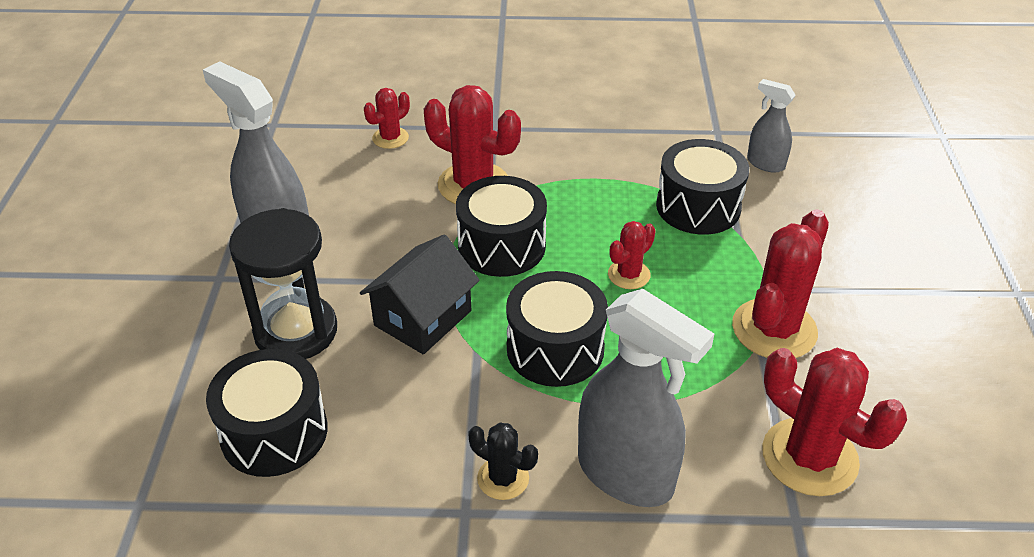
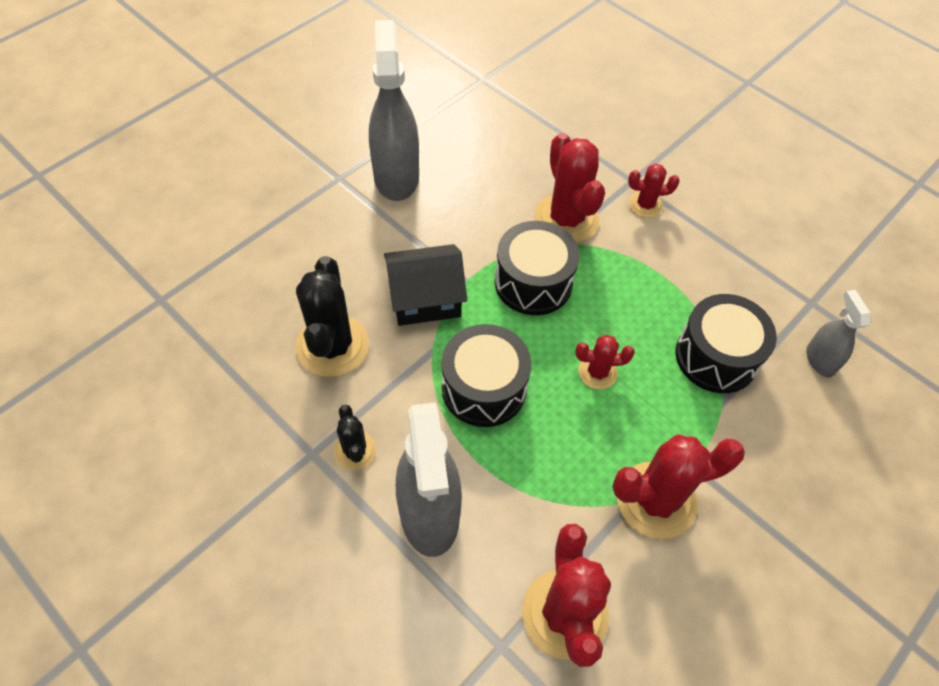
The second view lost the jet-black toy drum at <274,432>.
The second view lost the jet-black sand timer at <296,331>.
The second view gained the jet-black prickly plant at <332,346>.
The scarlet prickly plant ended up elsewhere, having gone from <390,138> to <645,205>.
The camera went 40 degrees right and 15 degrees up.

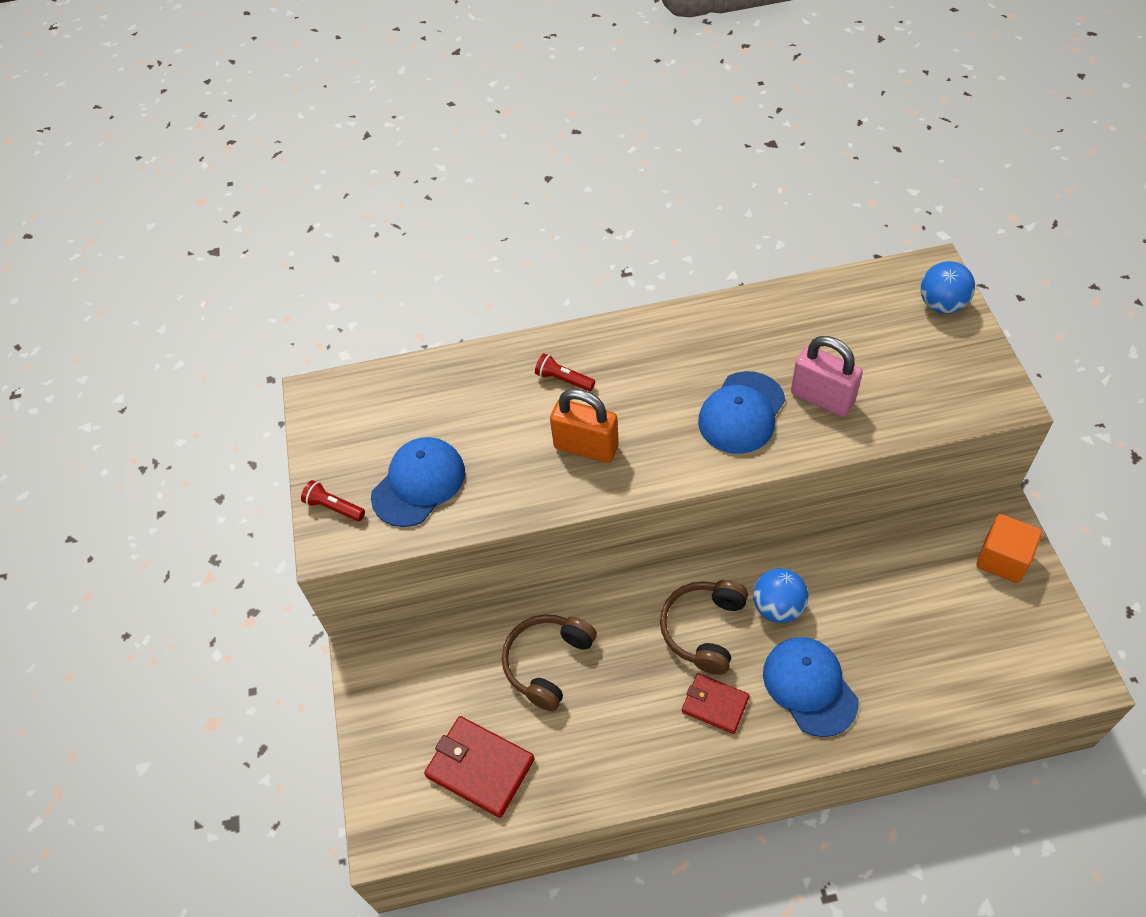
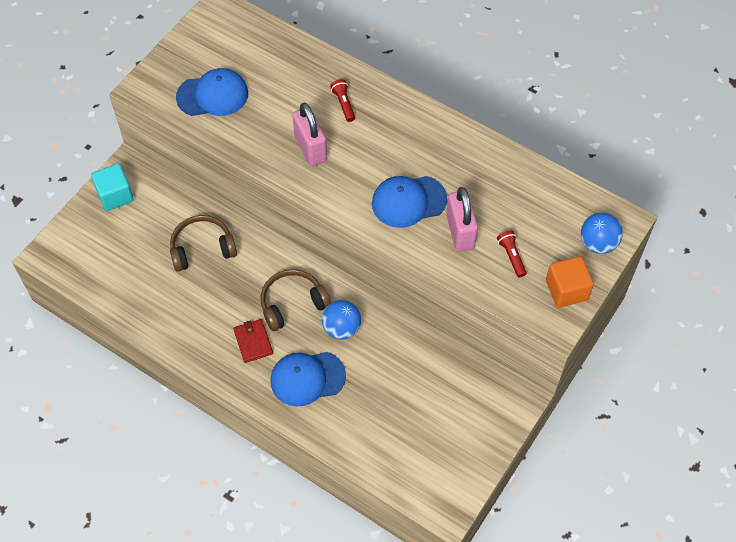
The second view lost the scarlet billfold at <480,767>.
The second view gained the teal cube at <115,195>.
The scarlet torch ended up elsewhere, having gone from <334,507> to <511,256>.
The bright orange cube ended up elsewhere, having gone from <1002,559> to <566,290>.
What was the bright orange lock at <586,447> turned into the rose-pink lock at <310,148>.
The royal blue peaked cap at <809,686> ended up facing another way, 120 degrees counterclockwise from before.
The camera went 40 degrees right and 5 degrees up.

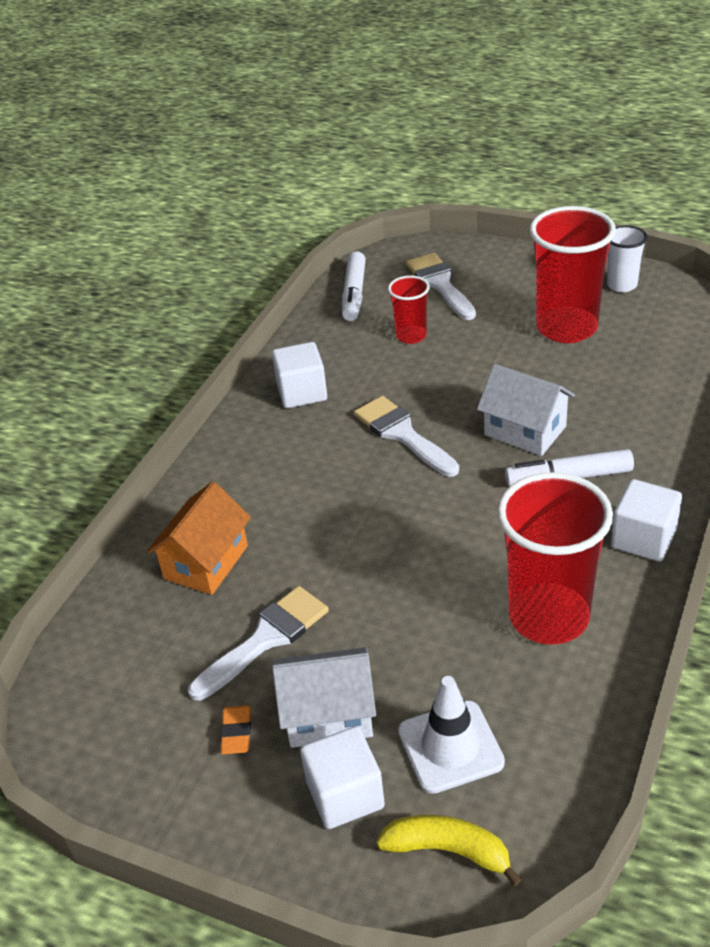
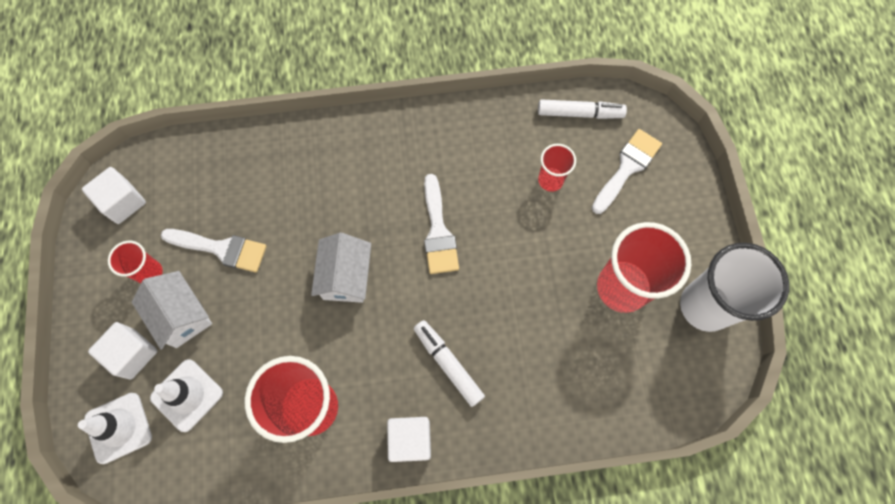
The second view lost the bright orange cottage at <206,562>.
The pure white cube ended up elsewhere, having gone from <302,392> to <123,202>.
The pure white cottage ended up elsewhere, having gone from <525,430> to <346,276>.
Where the bright orange pencil eraser stood at <236,732>, the scarlet cup came to stand at <150,273>.
Where the bright yellow banana fruit stood at <448,850>, the pure white road cone came to stand at <118,427>.
The pure white marker pen at <354,294> ended up facing another way, 150 degrees counterclockwise from before.
The pure white brush at <402,434> ended up facing another way, 150 degrees clockwise from before.
The size of the pure white cup at <622,285> changed by a factor of 1.94.
The camera went 55 degrees right and 30 degrees up.

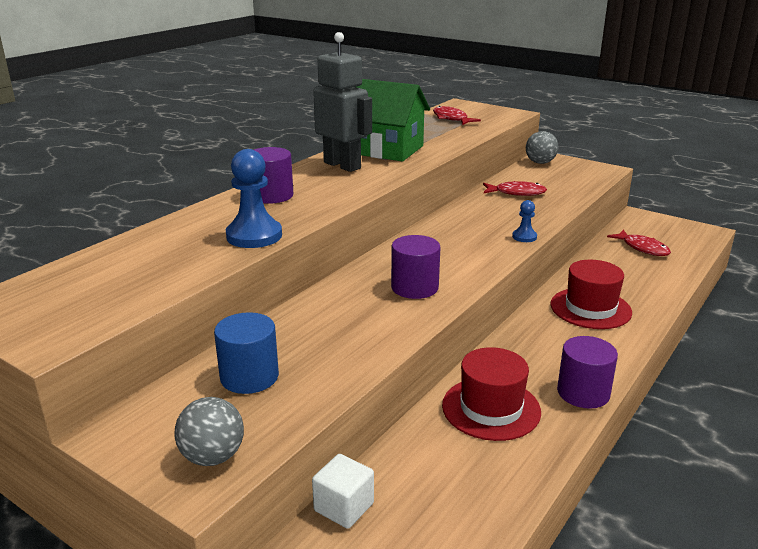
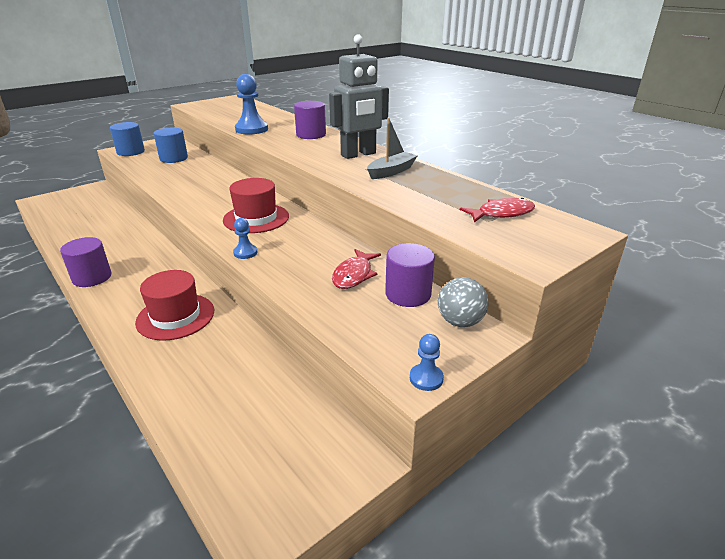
The second view lost the pure white cube at <344,507>.
The second view lost the scarlet fish figure at <642,248>.
The second view gained the royal blue pawn at <426,378>.
The violet cylinder shape ended up elsewhere, having gone from <414,287> to <408,294>.
The scarlet top hat ended up elsewhere, having gone from <491,408> to <256,218>.
Where the ash-grey play ball stood at <212,457>, the royal blue cylinder shape came to stand at <131,152>.
Where the emerald cottage stood at <387,150>, the ash-grey boat came to stand at <391,171>.
The camera went 105 degrees right and 5 degrees up.

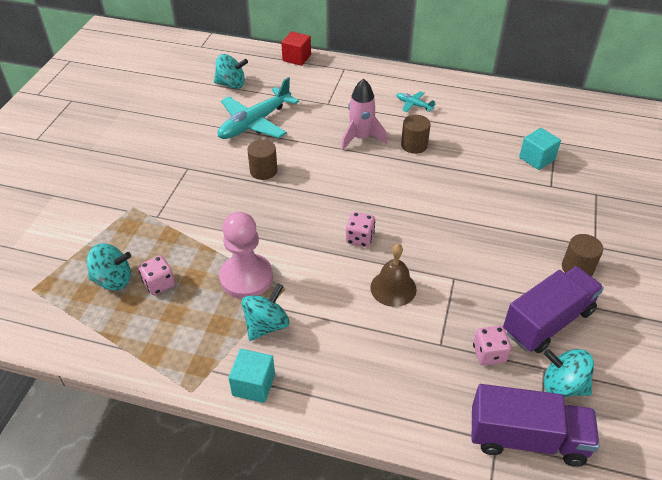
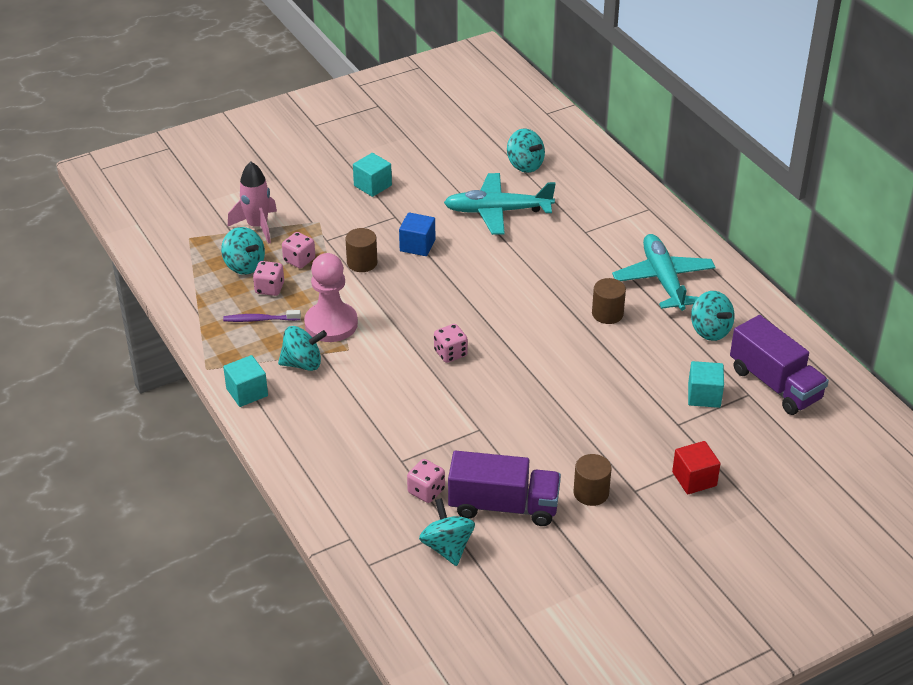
The second view lost the dark brown bell at <393,288>.
The second view gained the violet toothbrush at <260,319>.
The second view gained the rose-pink die at <299,260>.
The second view gained the teal cube at <372,185>.
The second view gained the royal blue cube at <417,245>.
The second view gained the teal whirligig at <710,330>.
The dark brown cylinder shape ended up elsewhere, having gone from <263,171> to <362,263>.
The scarlet cube ended up elsewhere, having gone from <296,58> to <694,479>.
The rose-pink toy rocket ended up elsewhere, having gone from <361,138> to <257,226>.
The violet toy truck ended up elsewhere, having gone from <527,438> to <775,384>.
The size of the teal aeroplane at <414,105> changed by a factor of 2.19.
The camera went 45 degrees right and 5 degrees down.

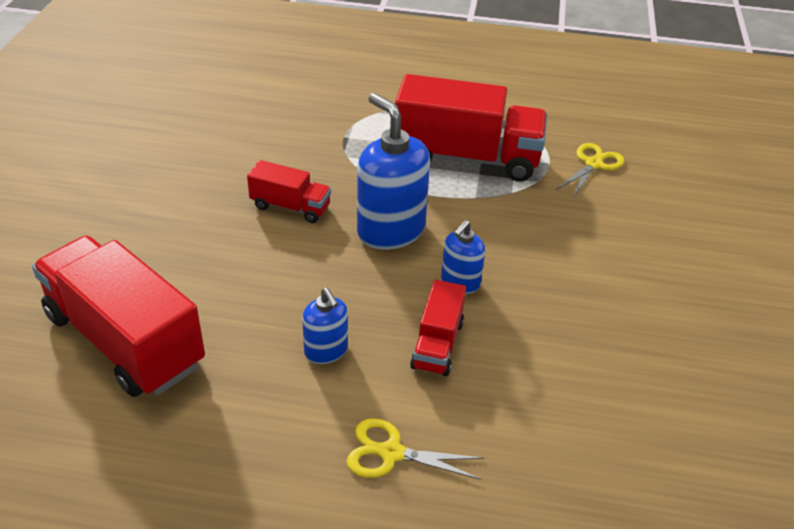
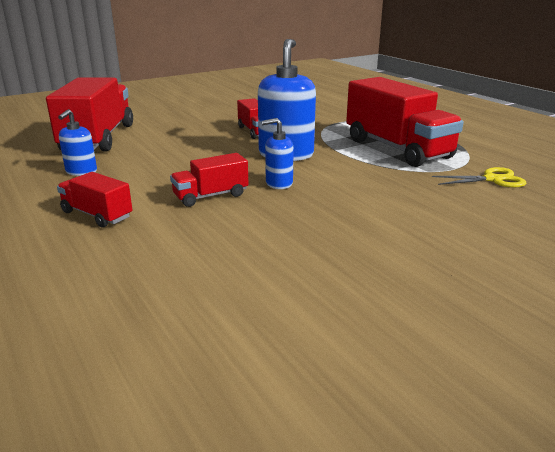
The royal blue soap dispenser ended up elsewhere, having gone from <326,351> to <81,171>.
Where the bright yellow shears stood at <391,453>, the scarlet toy truck came to stand at <97,215>.
The camera went 50 degrees right and 15 degrees down.

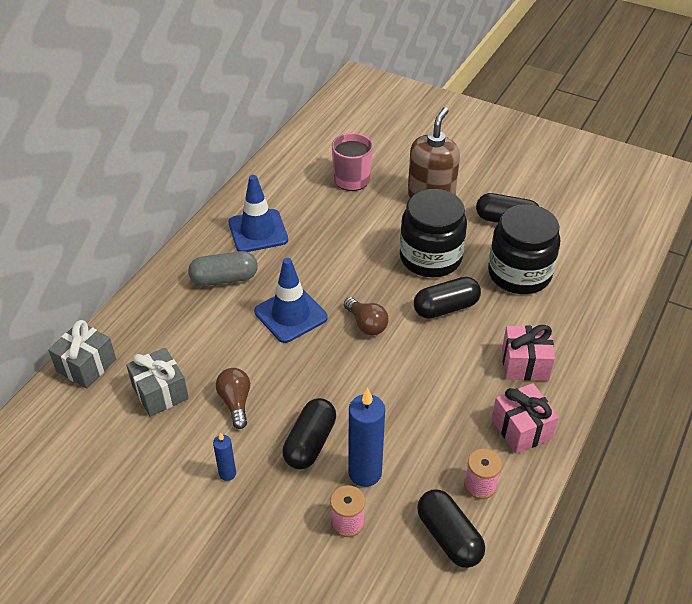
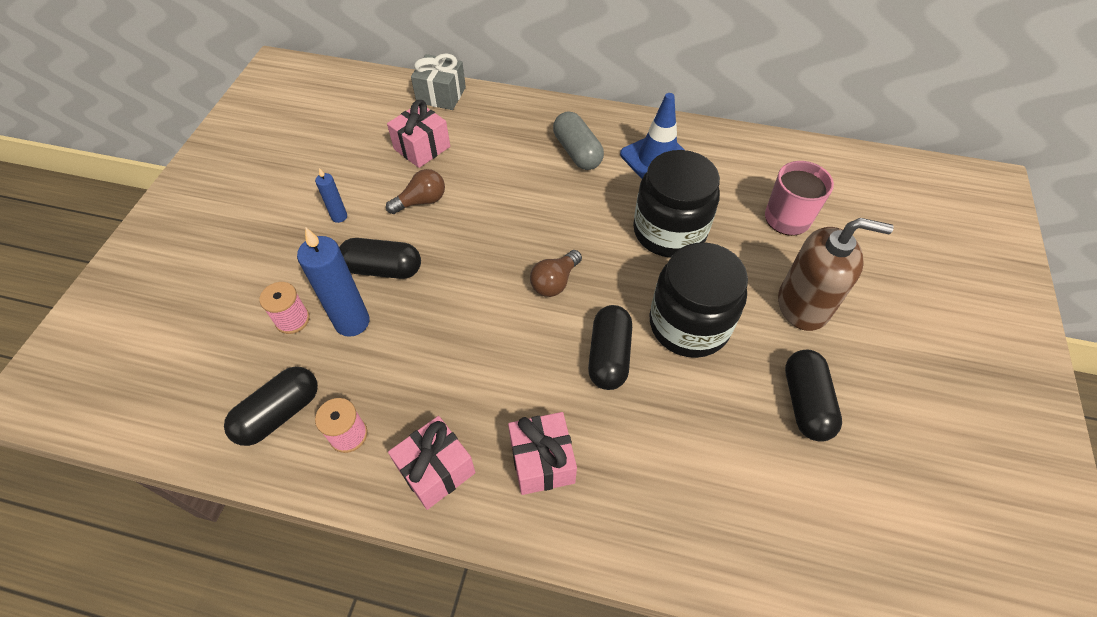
The second view lost the royal blue road cone at <290,315>.
The jet-black preserve jar ended up elsewhere, having gone from <519,274> to <669,231>.
What was the ash-grey wrapped gift at <160,392> turned into the rose-pink wrapped gift at <422,148>.
The jet-black pill at <446,308> ended up facing another way, 45 degrees clockwise from before.
The camera went 75 degrees right and 10 degrees up.

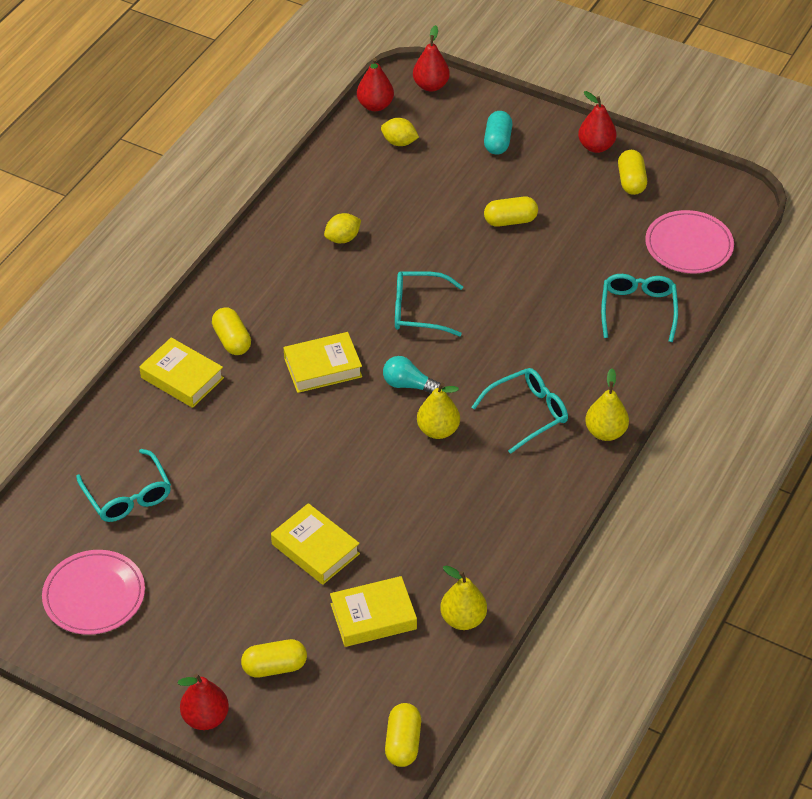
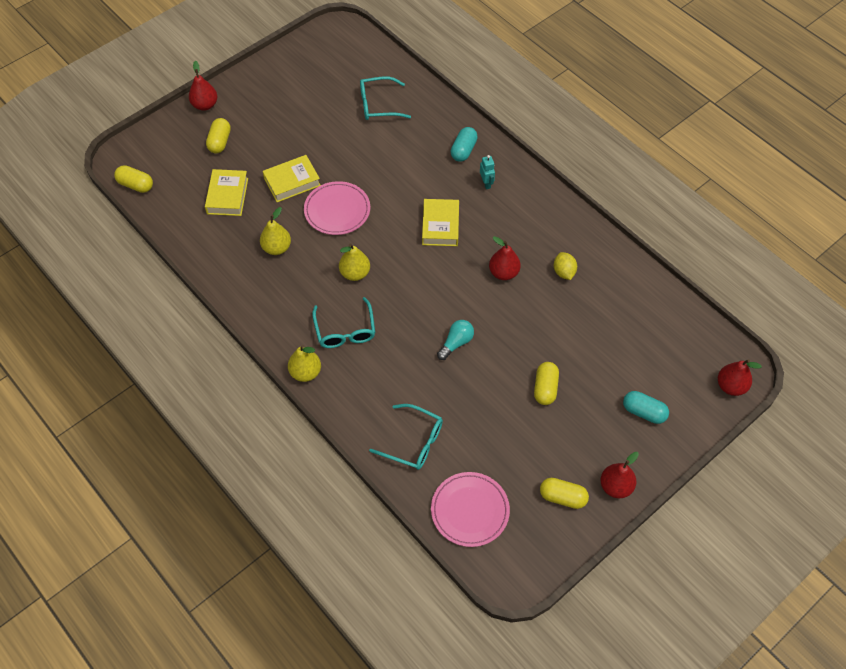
The second view lost the bright yellow lemon at <399,142>.
The second view lost the teal eyeglasses at <419,311>.
The rose-pink dinner plate ended up elsewhere, having gone from <94,595> to <337,210>.
The scarlet pear fruit ended up elsewhere, having gone from <375,105> to <503,273>.
The teal lightbulb ended up elsewhere, having gone from <408,385> to <456,343>.
The bright yellow pear fruit ended up elsewhere, having gone from <463,619> to <277,248>.
Where the bright yellow book stood at <182,378>, the teal pill came to stand at <463,150>.
Where the bright yellow pill stood at <232,340>, the teal robot figure came to stand at <486,183>.
The camera went 110 degrees right and 10 degrees up.

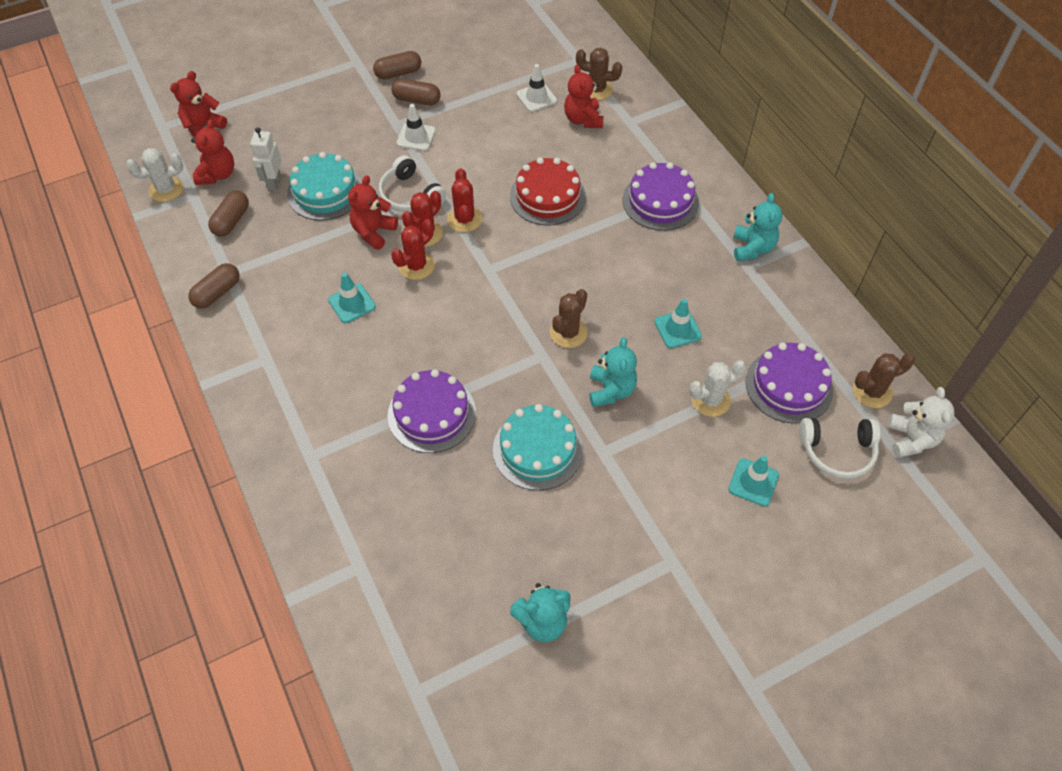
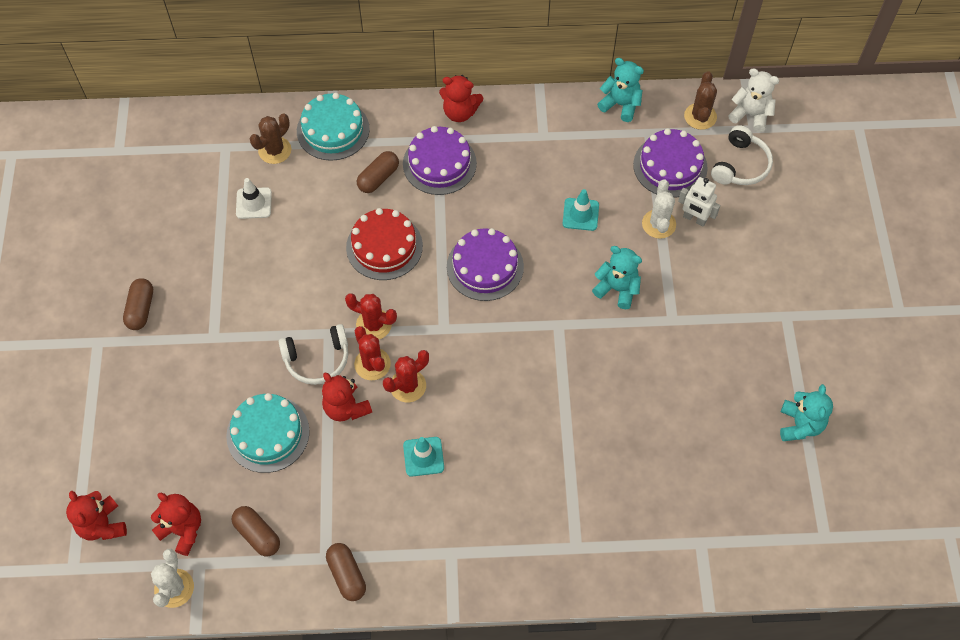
The second view lost the pure white road cone at <416,137>.
The second view lost the dark brown prickly plant at <568,333>.
The second view lost the teal road cone at <753,482>.
The pure white robot figure ended up elsewhere, having gone from <273,182> to <694,219>.
The violet gateau ended up elsewhere, having gone from <432,414> to <485,266>.
The dark brown pill ended up elsewhere, having gone from <416,100> to <378,178>.
The teal gateau ended up elsewhere, having gone from <537,449> to <333,130>.
The scarlet stuffed bear ended up elsewhere, having gone from <583,119> to <460,112>.
The teal stuffed bear ended up elsewhere, having gone from <752,248> to <620,105>.
The scarlet prickly plant at <416,266> ended up facing another way, 75 degrees clockwise from before.
The camera went 65 degrees left and 5 degrees up.

